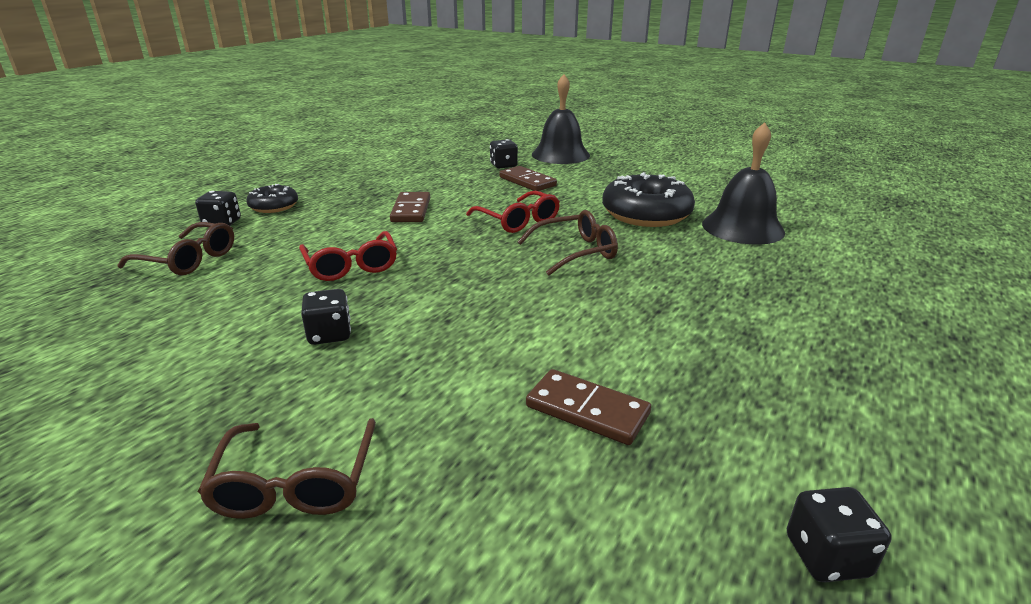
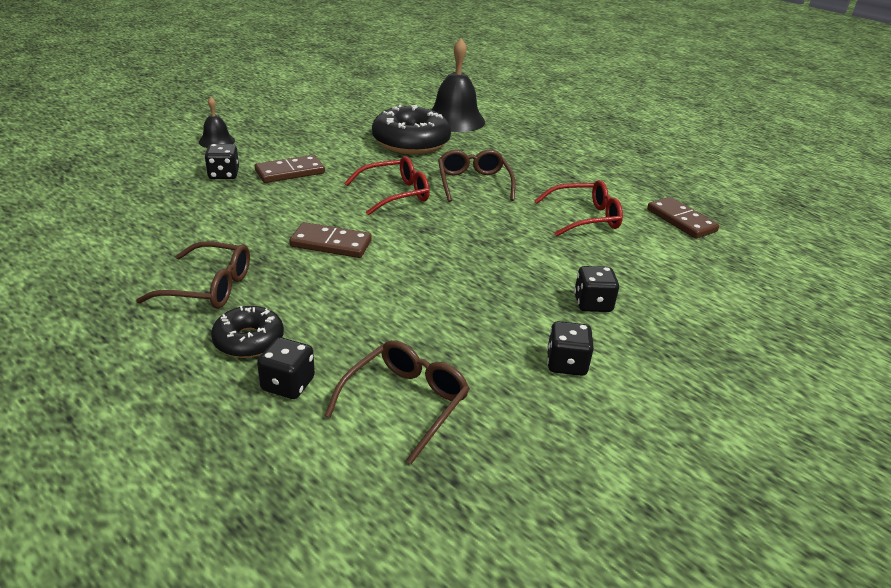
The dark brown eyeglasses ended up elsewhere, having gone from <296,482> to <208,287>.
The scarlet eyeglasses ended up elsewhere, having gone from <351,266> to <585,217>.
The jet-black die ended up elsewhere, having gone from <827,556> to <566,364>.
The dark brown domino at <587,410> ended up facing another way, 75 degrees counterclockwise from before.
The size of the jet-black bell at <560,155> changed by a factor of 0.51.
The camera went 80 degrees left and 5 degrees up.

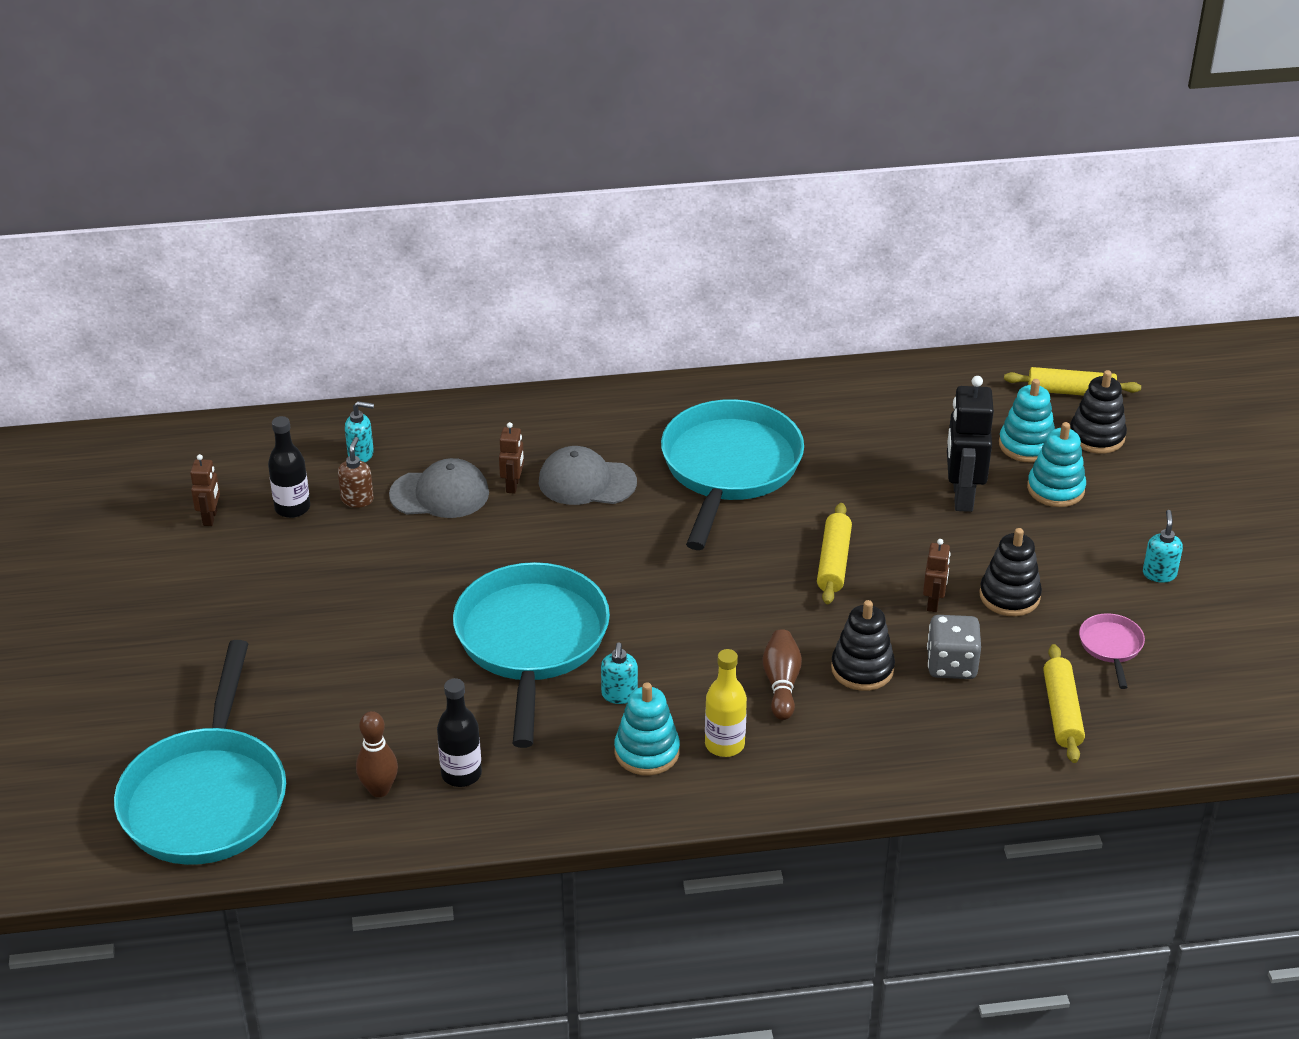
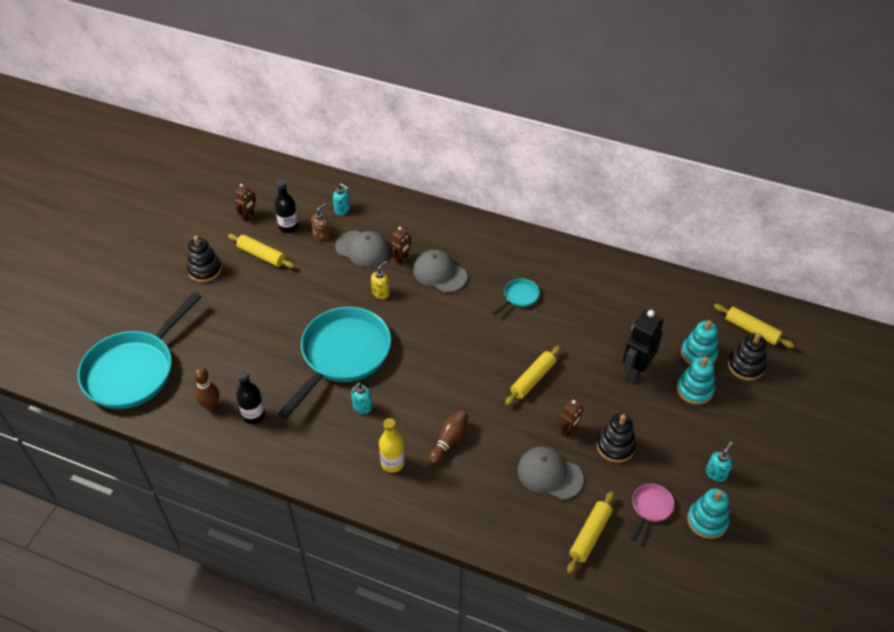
The second view gained the bright yellow dough roller at <261,255>.
The second view gained the bright yellow soap dispenser at <381,293>.
The teal ring stacker ended up elsewhere, having gone from <647,752> to <707,521>.
The jet-black ring stacker ended up elsewhere, having gone from <862,669> to <205,270>.
Where the ash-grey die stood at <951,665>, the ash-grey peaked cap came to stand at <549,474>.
The size of the teal frying pan at <729,468> changed by a factor of 0.41.
The camera went 30 degrees right and 10 degrees up.

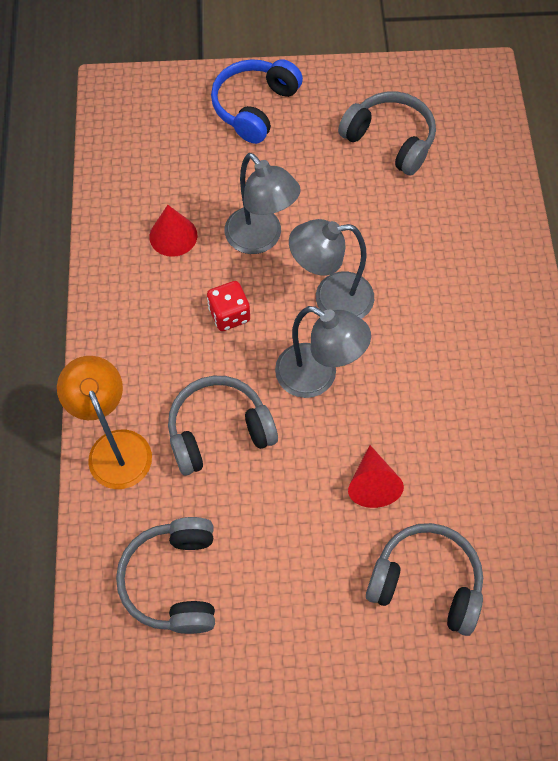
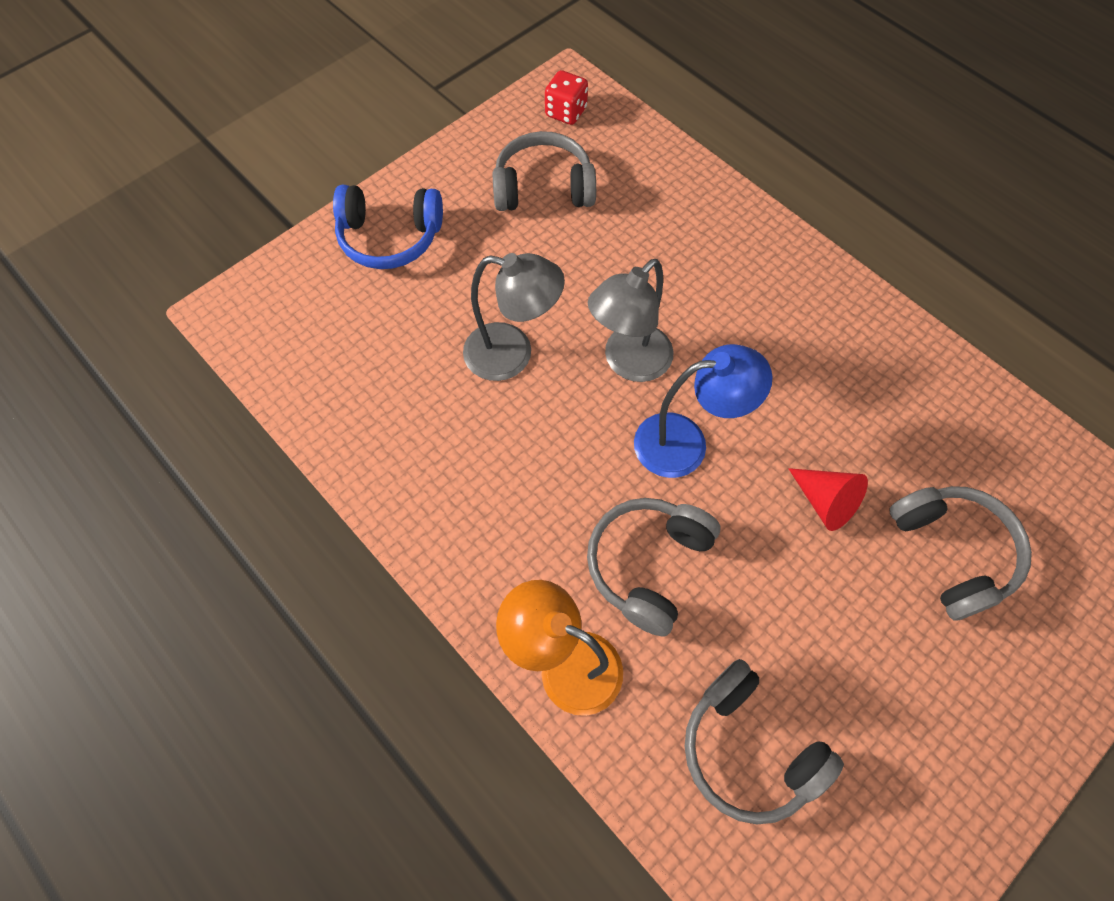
The second view lost the scarlet solid cone at <173,236>.
The scarlet die ended up elsewhere, having gone from <229,315> to <566,112>.
What was the ash-grey reading lamp at <317,377> turned into the royal blue reading lamp at <686,443>.
The royal blue over-ear headphones at <255,107> ended up facing another way, 75 degrees counterclockwise from before.
The ash-grey over-ear headphones at <426,582> ended up facing another way, 90 degrees clockwise from before.
The camera went 40 degrees left and 0 degrees up.

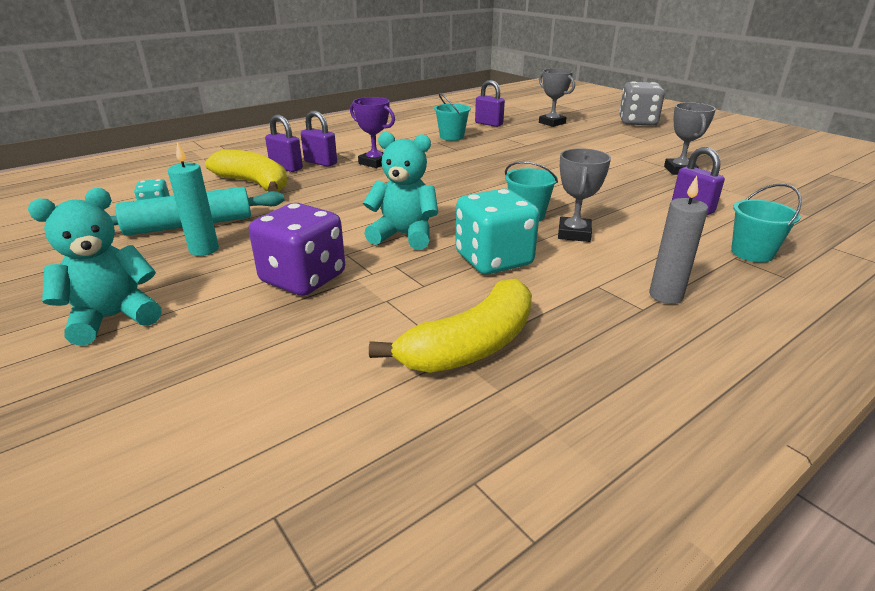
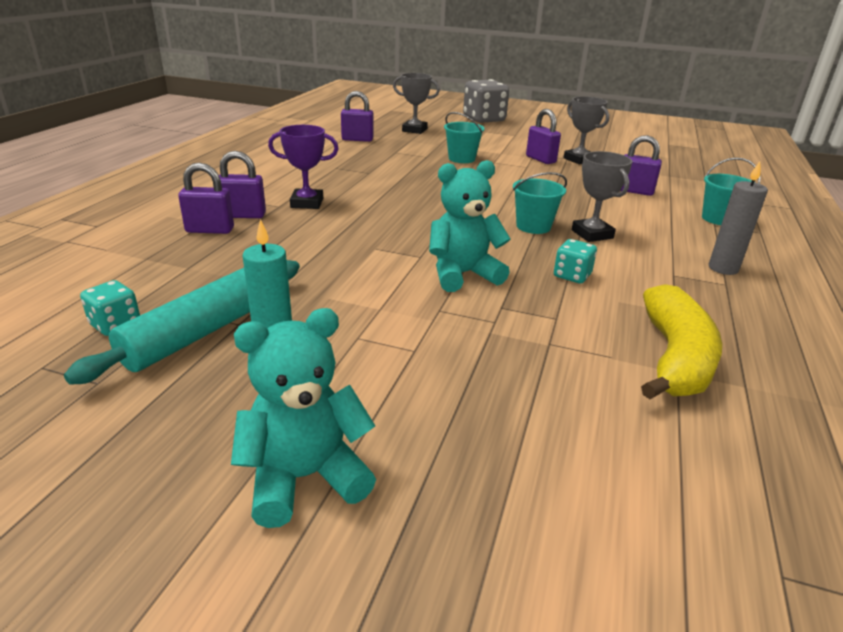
The second view lost the bright yellow banana fruit at <254,184>.
The second view lost the violet die at <303,278>.
The second view gained the violet lock at <540,159>.
The teal bucket ended up elsewhere, having gone from <452,137> to <461,159>.
The teal stuffed bear at <113,318> ended up facing another way, 45 degrees clockwise from before.
The size of the teal die at <493,260> changed by a factor of 0.51.
The camera went 35 degrees left and 0 degrees up.

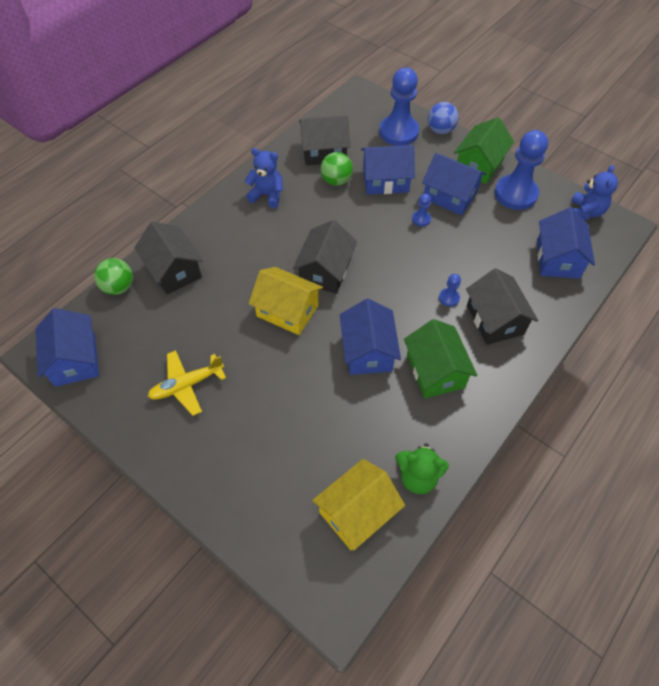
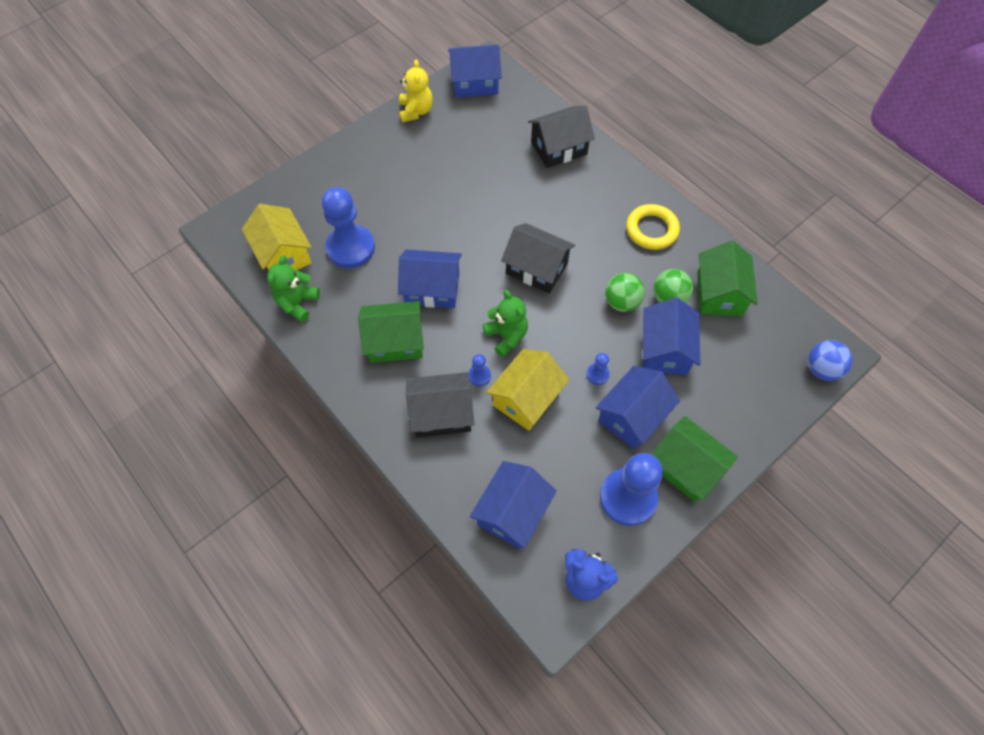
The second view lost the bright yellow aeroplane at <187,385>.
The second view gained the bright yellow stuffed bear at <416,111>.
The second view gained the emerald stuffed bear at <506,336>.
The emerald play ball ended up elsewhere, having gone from <119,287> to <621,302>.
The bright yellow cottage ended up elsewhere, having gone from <287,311> to <526,398>.
The royal blue pawn ended up elsewhere, having gone from <398,132> to <350,248>.
The royal blue play ball ended up elsewhere, having gone from <440,130> to <821,369>.
Where the royal blue stuffed bear stood at <267,195>, the bright yellow ring came to stand at <651,230>.
What was the jet-black cottage at <324,152> turned into the emerald cottage at <719,293>.
The royal blue cottage at <557,259> ended up facing another way, 75 degrees counterclockwise from before.
The camera went 100 degrees right and 5 degrees up.

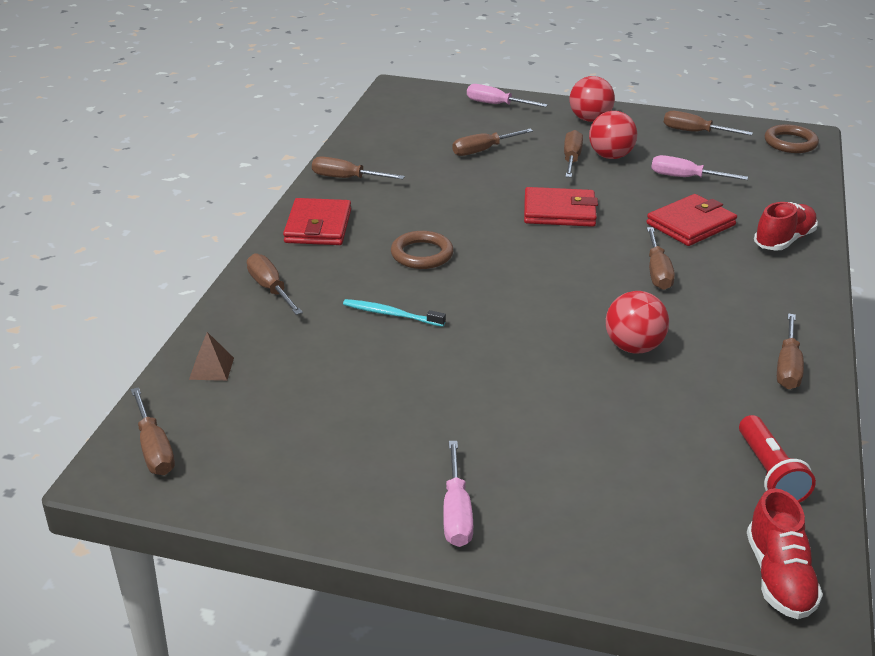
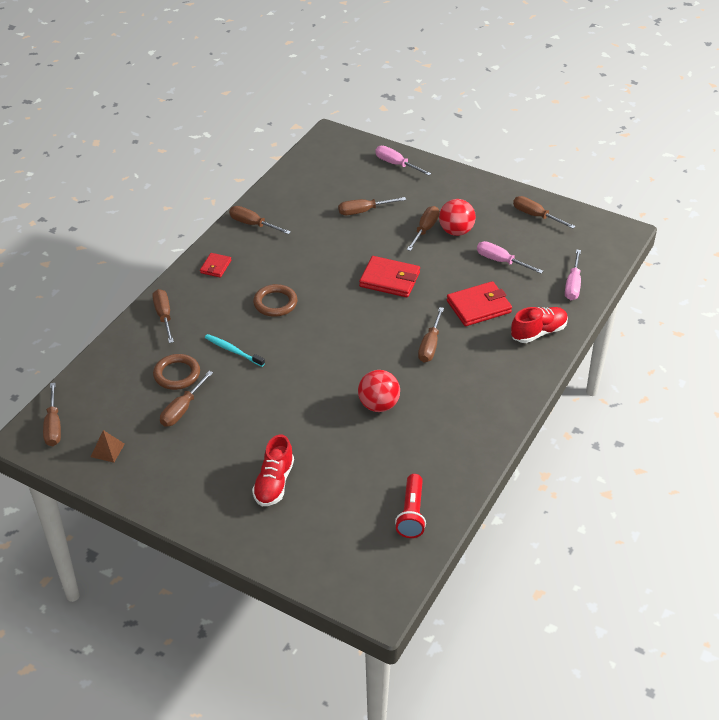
The second view lost the scarlet play ball at <590,119>.
The dark brown pyramid shape ended up elsewhere, having gone from <211,368> to <107,450>.
The rose-pink hand screwdriver ended up elsewhere, having gone from <456,512> to <573,285>.
The scarlet lace-up shoe ended up elsewhere, having gone from <779,577> to <274,483>.
The dark brown ring ended up elsewhere, having gone from <790,143> to <177,374>.
The dark brown hand screwdriver ended up elsewhere, having gone from <788,367> to <182,409>.
The size of the scarlet billfold at <318,226> changed by a factor of 0.55.
The camera went 15 degrees right and 10 degrees up.

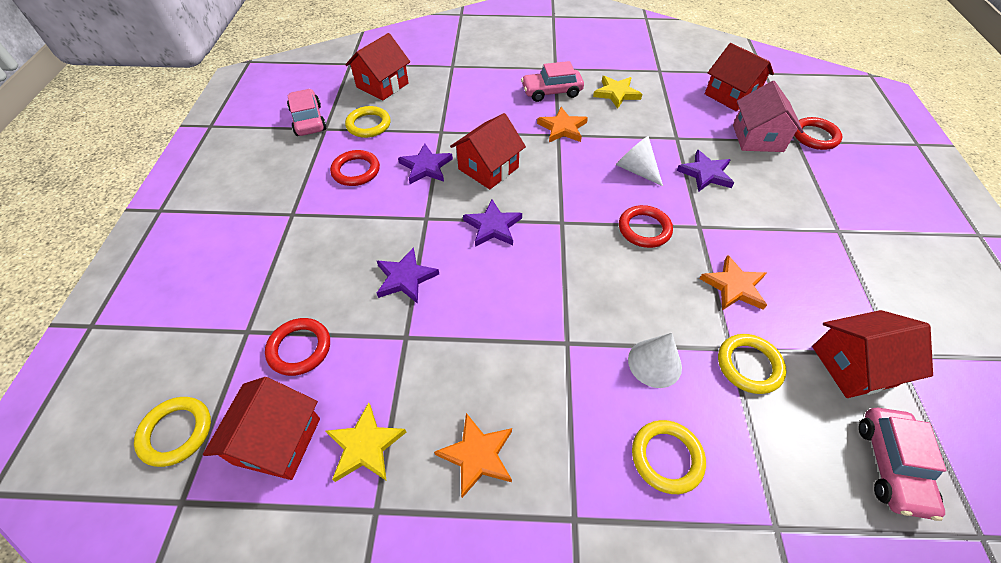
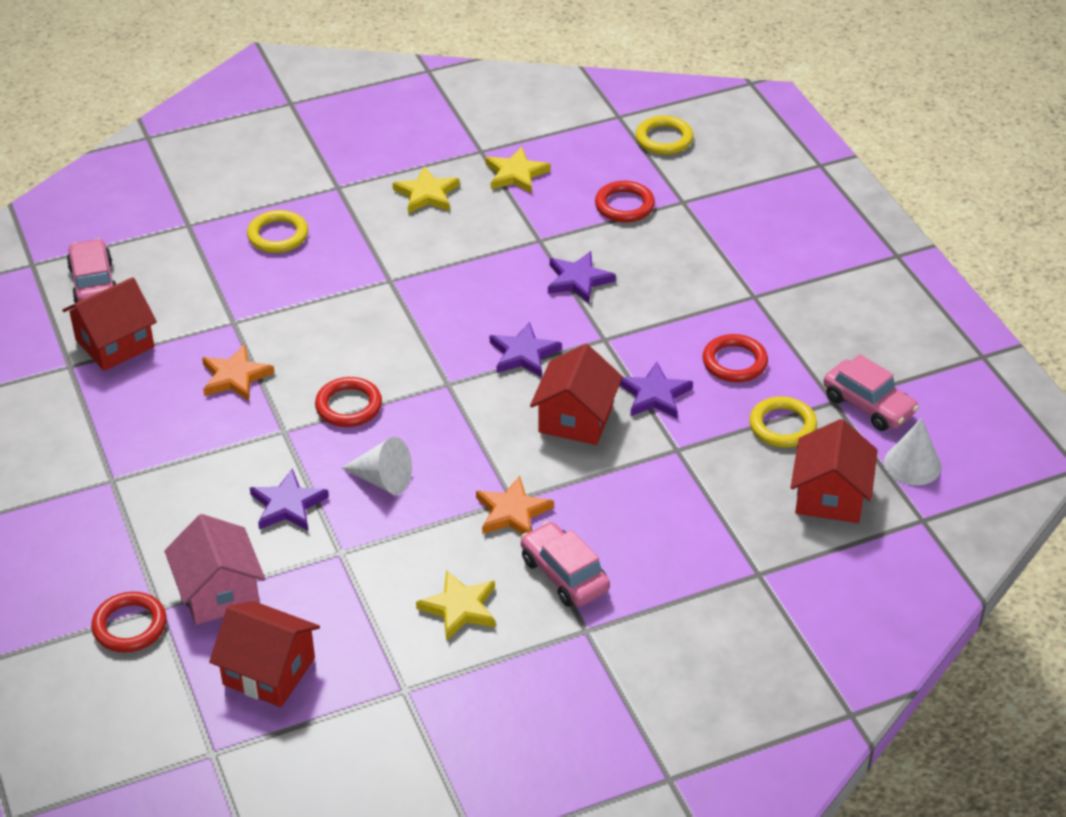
The second view lost the scarlet cottage at <277,441>.
The second view lost the bright yellow ring at <749,365>.
The pure white solid cone ended up elsewhere, having gone from <654,363> to <912,464>.
What was the bright orange five-pointed star at <477,455> turned into the bright yellow five-pointed star at <427,194>.
The rose-pink car at <551,92> ended up facing another way, 90 degrees counterclockwise from before.
The camera went 155 degrees right and 10 degrees down.

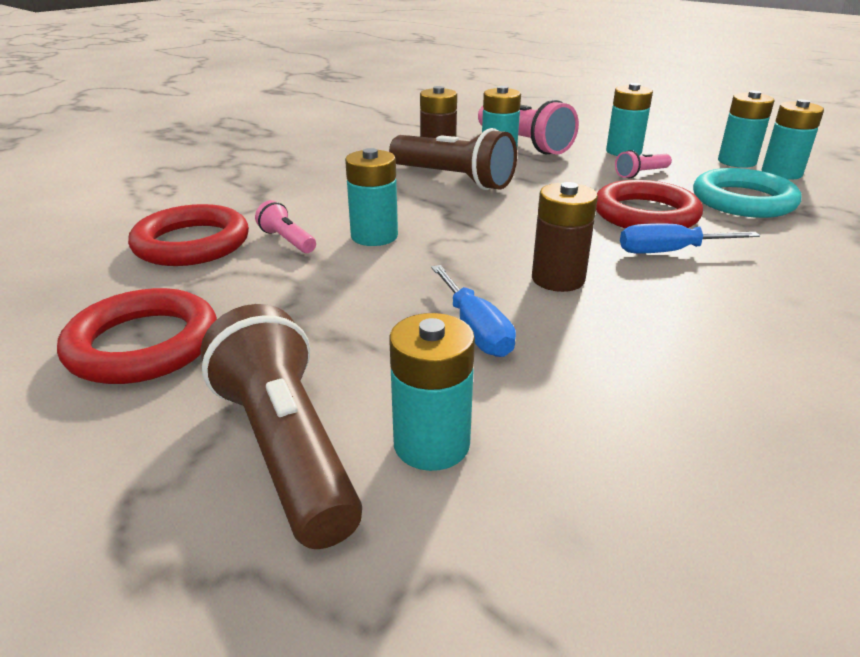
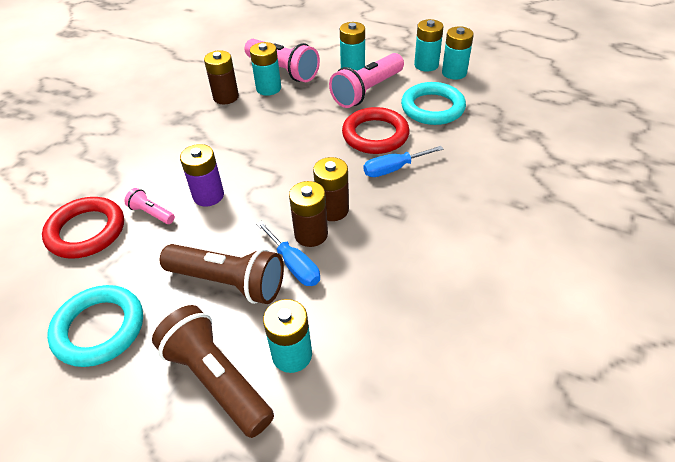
The second view gained the dark brown power cell at <311,234>.
The dark brown torch ended up elsewhere, having gone from <453,179> to <228,282>.
What was the scarlet ring at <143,344> turned into the teal ring at <99,328>.
What was the teal power cell at <374,236> turned into the violet power cell at <208,195>.
The size of the rose-pink torch at <641,174> changed by a factor of 2.07.
The camera went 15 degrees left and 15 degrees up.

